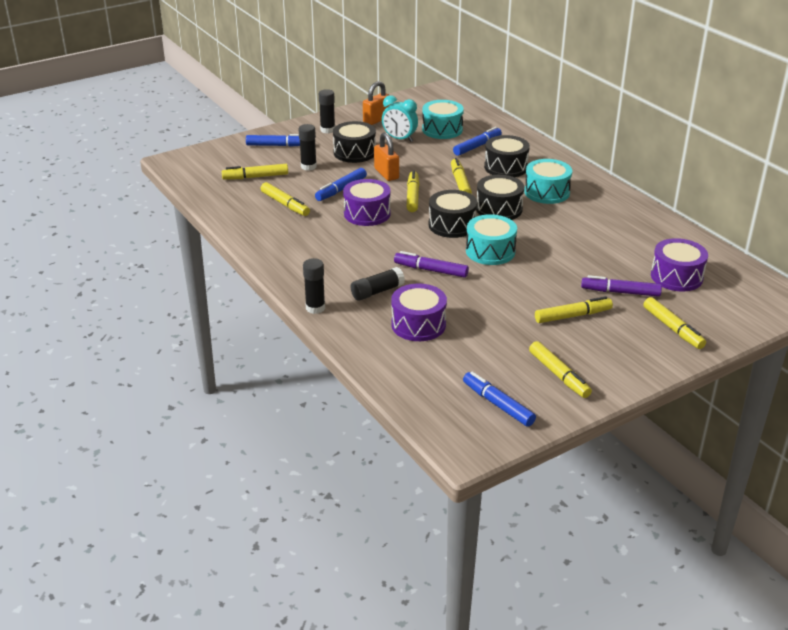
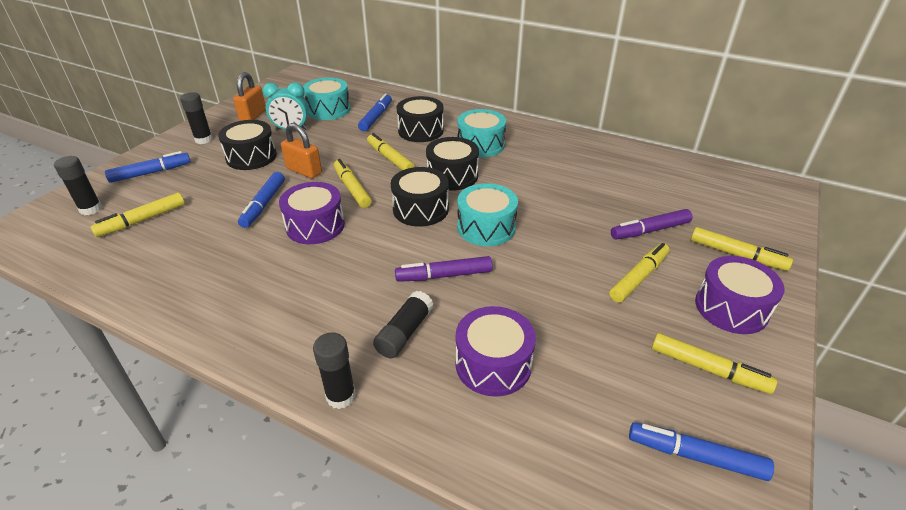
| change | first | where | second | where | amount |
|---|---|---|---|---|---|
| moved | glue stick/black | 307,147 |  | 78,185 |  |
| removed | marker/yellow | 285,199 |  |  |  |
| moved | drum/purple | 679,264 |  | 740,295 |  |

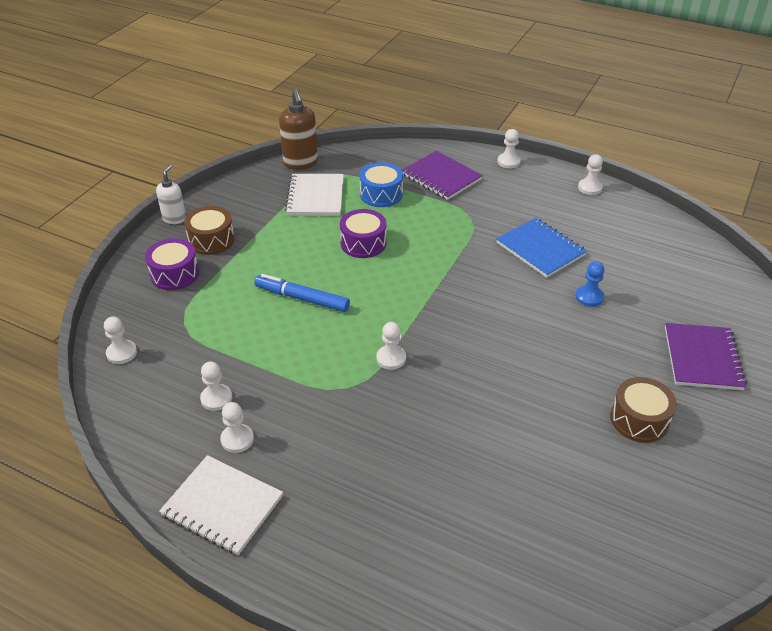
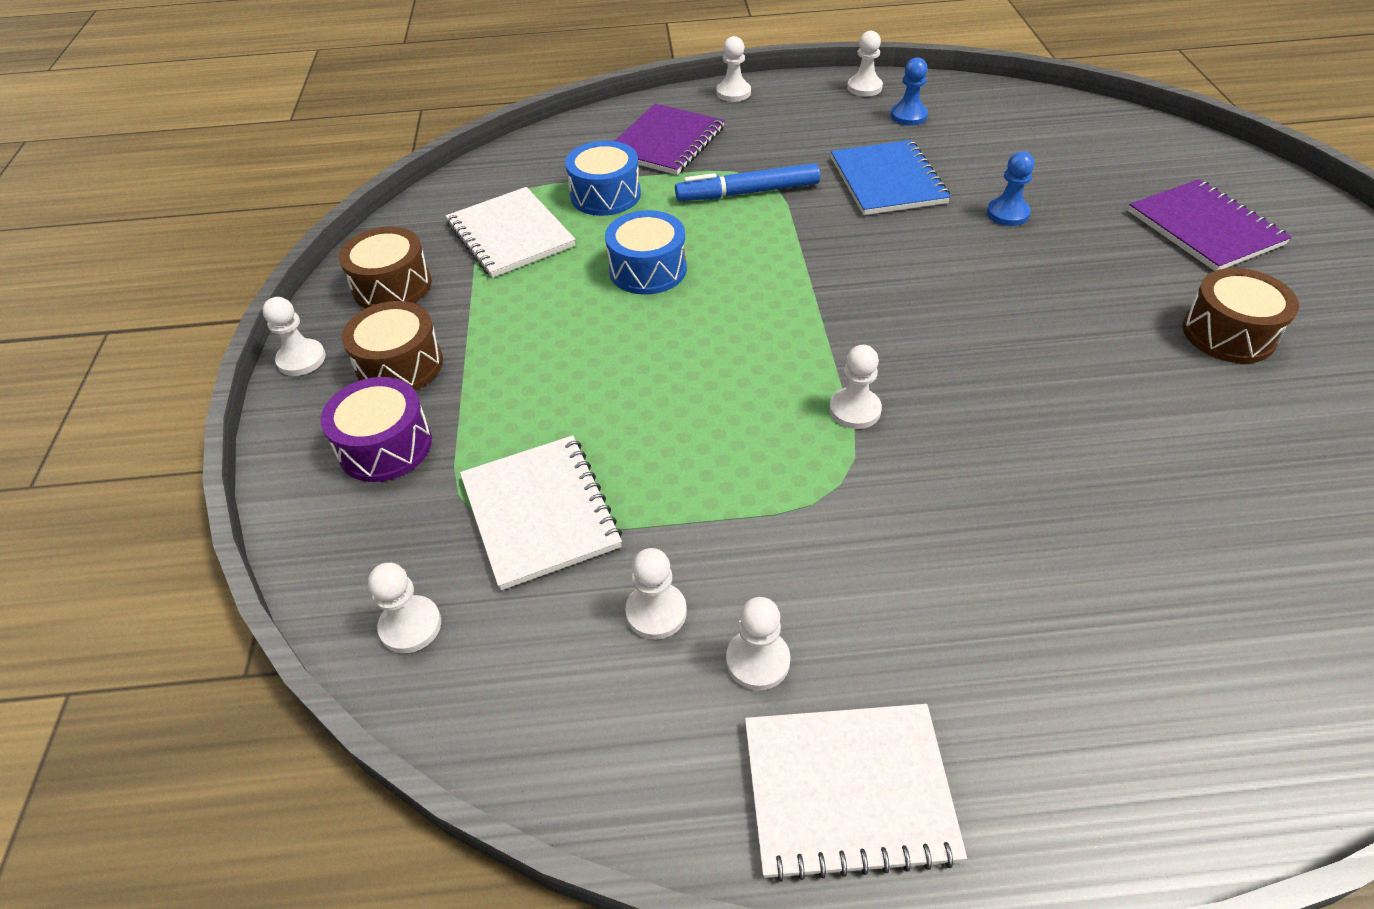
| change | first | where | second | where | amount |
|---|---|---|---|---|---|
| removed | soap dispenser/brown | 298,129 |  |  |  |
| turned | notebook/purple | 442,175 |  | 670,139 | 75 degrees counterclockwise |
| replaced | soap dispenser/white | 171,194 | pawn/white | 294,336 |  |
| recoloured | drum/purple | 363,233 | drum/blue | 646,252 |  |
| turned | notebook/blue | 541,247 |  | 891,177 | 60 degrees clockwise |
| moved | marker/blue | 302,293 |  | 747,182 |  |
| added |  |  | pawn/blue | 909,92 |  |
| added |  |  | drum/brown | 385,268 |  |
| added |  |  | notebook/white | 541,512 |  |

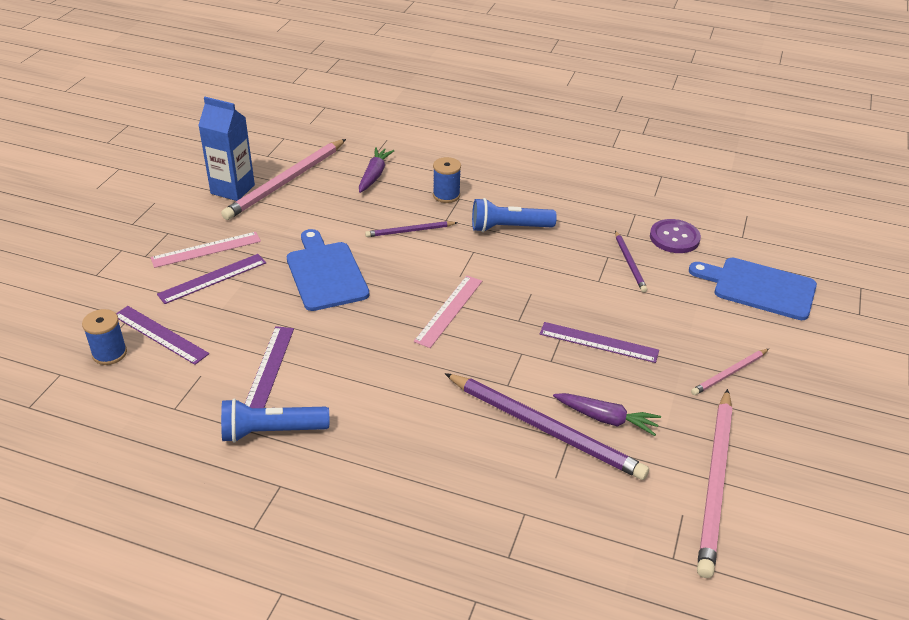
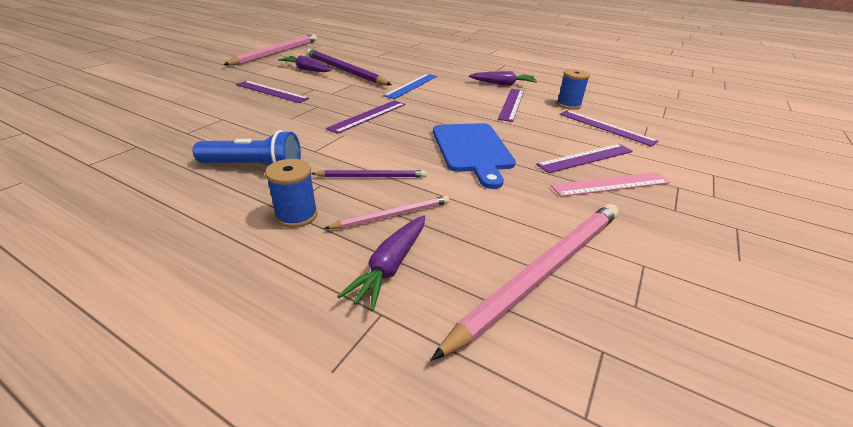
| change | first | where | second | where | amount |
|---|---|---|---|---|---|
| removed | carton/blue | 226,149 |  |  |  |
| removed | button/purple | 675,236 |  |  |  |
| removed | pencil/purple | 631,261 |  |  |  |
| removed | cutting board/blue | 753,289 |  |  |  |
| recoloured | ruler/pink | 448,312 | ruler/purple | 365,117 |  |
| moved | spool/blue | 104,337 |  | 573,89 |  |
| moved | pencil/pink | 730,372 |  | 386,212 |  |
| replaced | flashlight/blue | 275,420 | carrot/purple | 503,78 |  |
| added |  |  | ruler/blue | 410,86 |  |

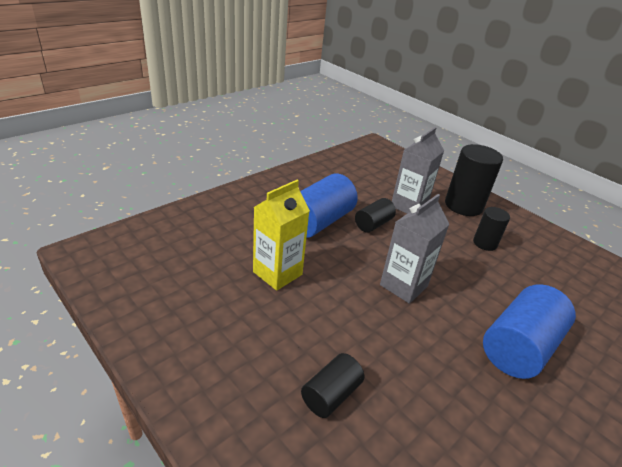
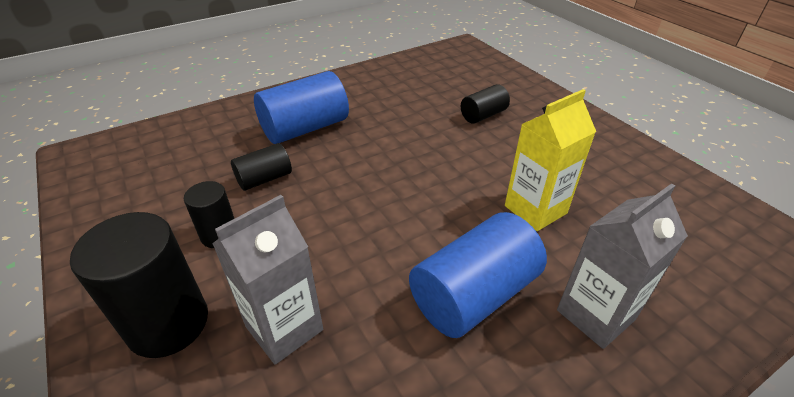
| change | first | where | second | where | amount |
|---|---|---|---|---|---|
| moved | carton/grey | 415,249 |  | 622,266 |  |
| moved | cylinder/black | 375,215 |  | 261,167 |  |

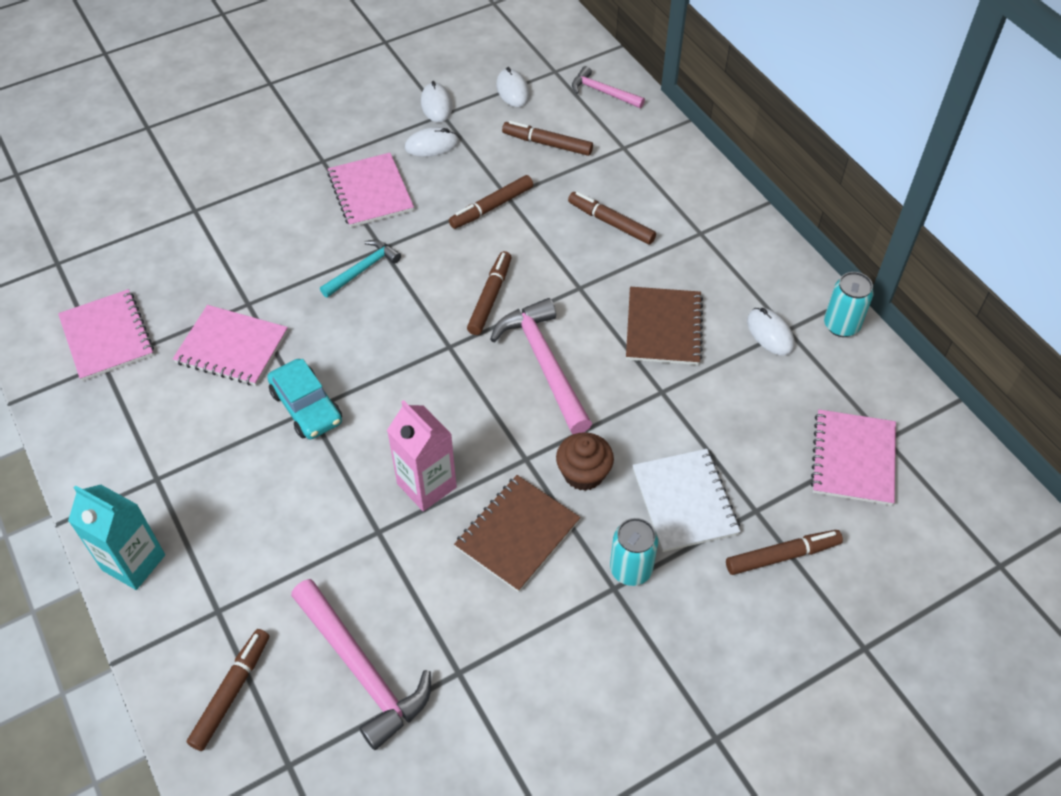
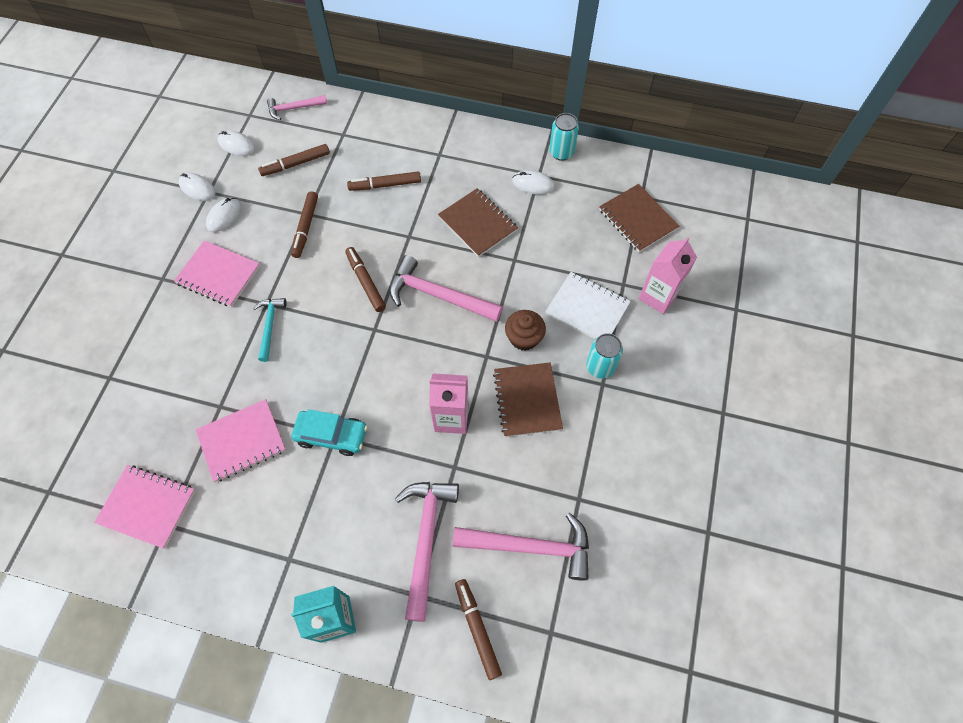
| change | first | where | second | where | amount |
|---|---|---|---|---|---|
| recoloured | notebook/pink | 853,457 | notebook/brown | 639,218 |  |
| replaced | marker/brown | 784,552 | carton/pink | 668,275 |  |
| added |  |  | hammer/pink | 427,552 |  |

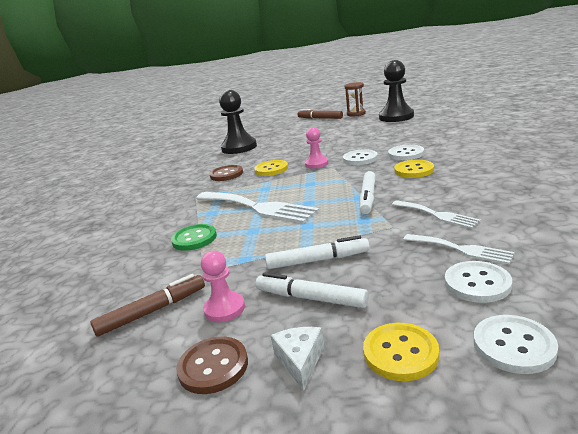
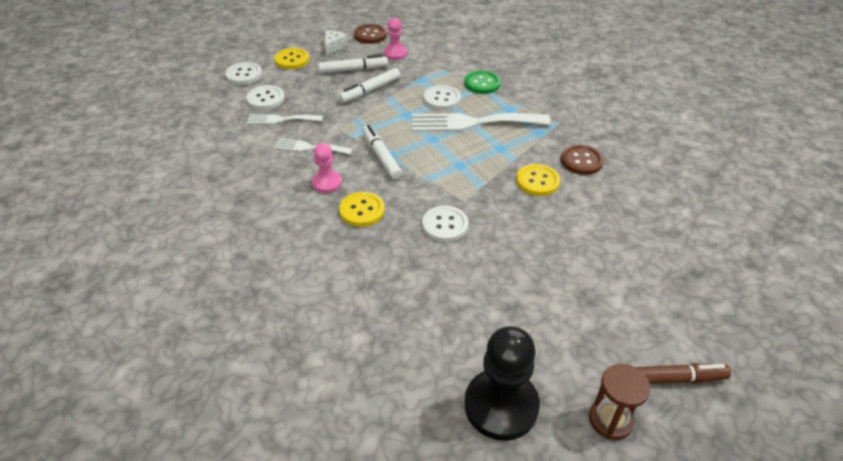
| change | first | where | second | where | amount |
|---|---|---|---|---|---|
| removed | pawn/black | 238,122 |  |  |  |
| moved | pawn/pink | 316,148 |  | 327,168 |  |
| moved | button/white | 406,152 |  | 442,97 |  |
| removed | marker/brown | 147,305 |  |  |  |
| turned | cheese/white | 297,359 |  | 336,42 | 120 degrees counterclockwise |

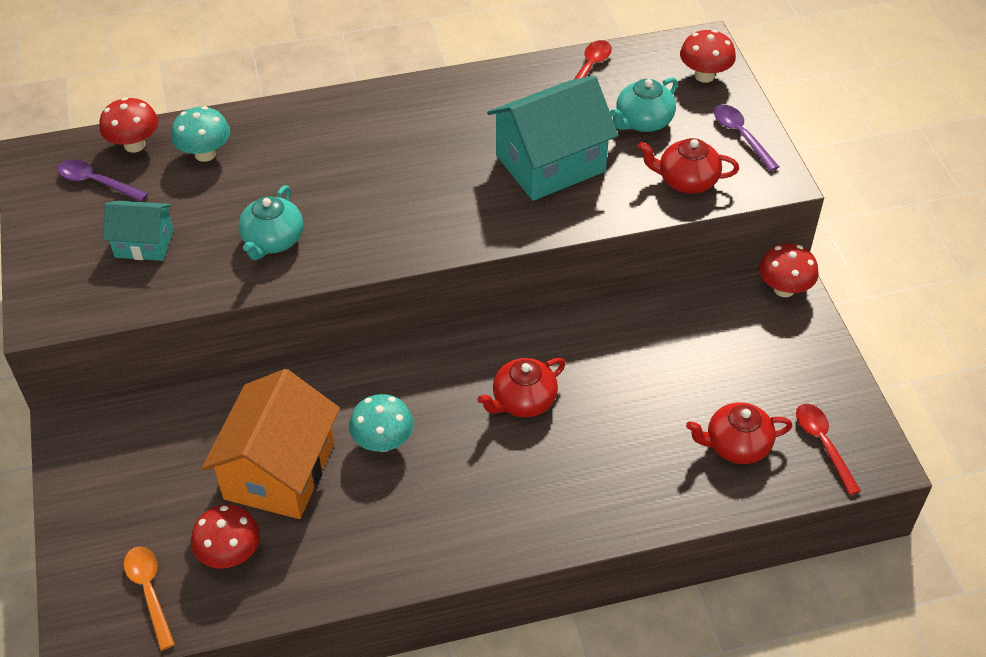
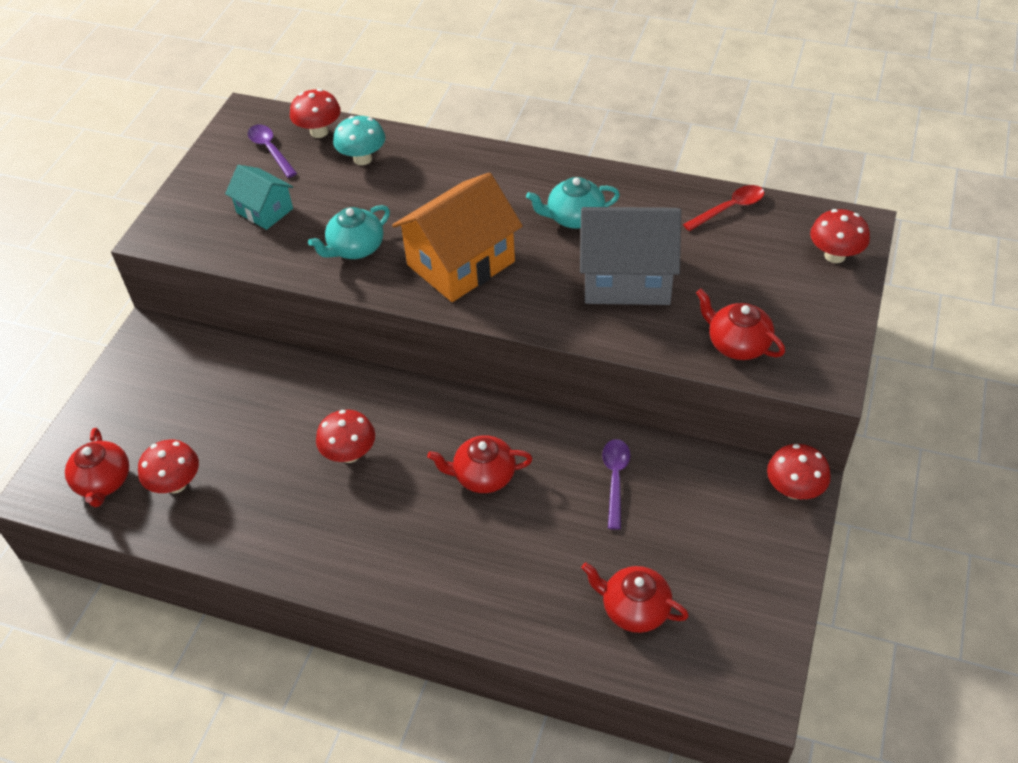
| change | first | where | second | where | amount |
|---|---|---|---|---|---|
| recoloured | house/turquoise | 553,138 | house/grey | 630,256 |  |
| moved | teapot/turquoise | 644,104 |  | 573,203 |  |
| moved | spoon/purple | 746,138 |  | 616,484 |  |
| moved | house/orange | 271,444 |  | 457,237 |  |
| recoloured | mushroom/turquoise | 381,423 | mushroom/red | 345,436 |  |
| removed | spoon/red | 828,449 |  |  |  |
| replaced | spoon/orange | 149,598 | teapot/red | 97,467 |  |

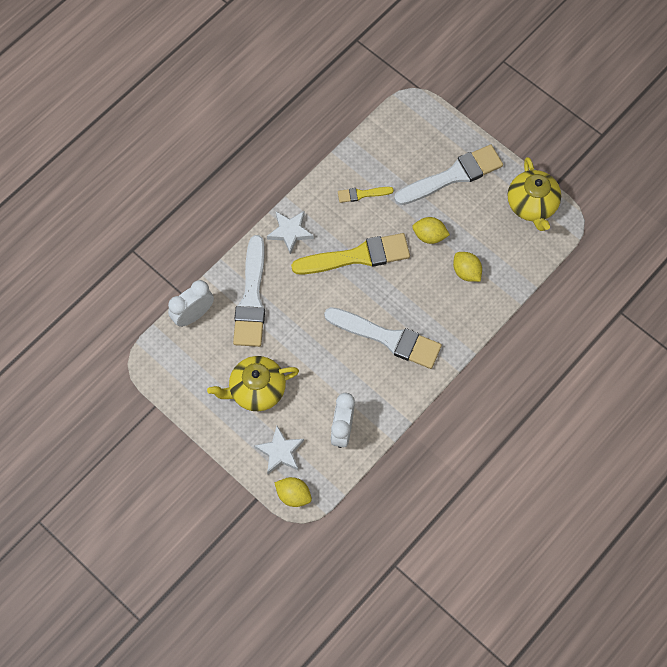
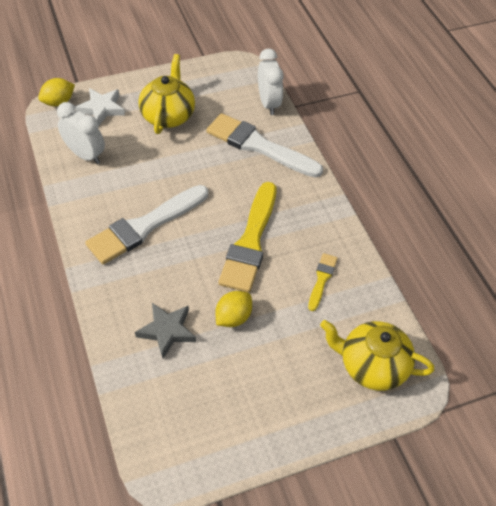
| change | first | where | second | where | amount |
|---|---|---|---|---|---|
| removed | brush/white | 448,175 |  |  |  |
| moved | teapot/yellow | 534,194 |  | 377,355 |  |
| removed | star/white | 290,233 |  |  |  |
| replaced | lemon/yellow | 467,267 | star/grey | 165,330 |  |

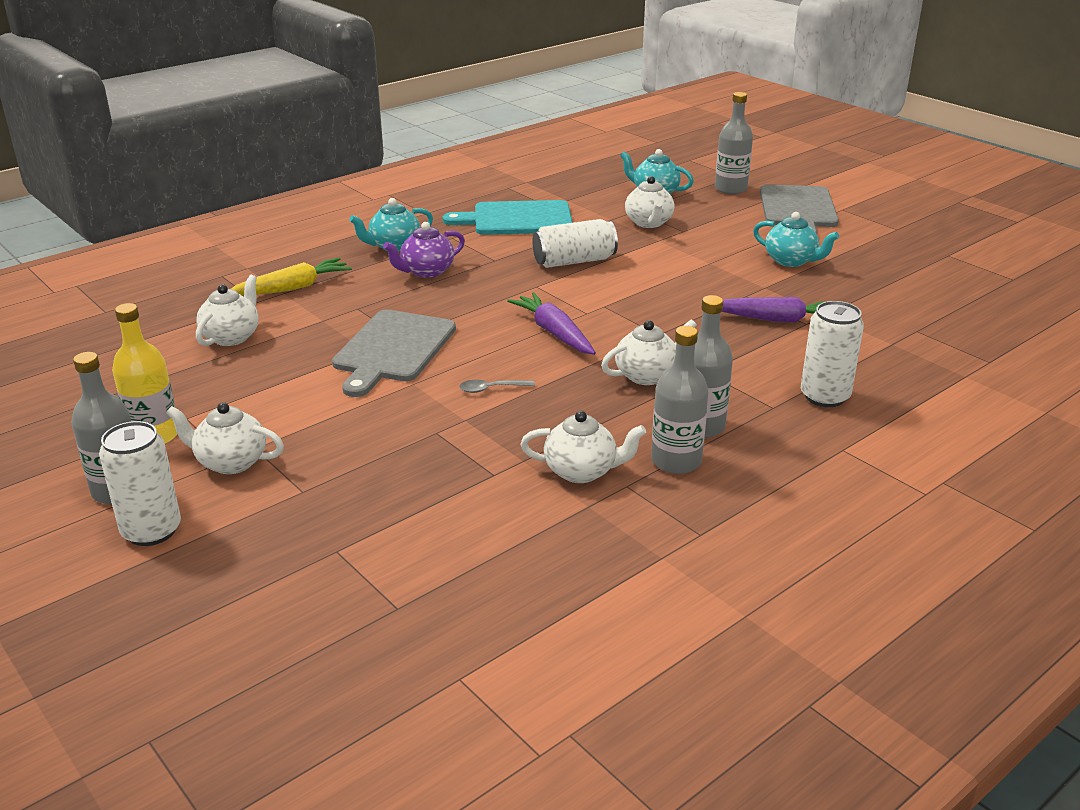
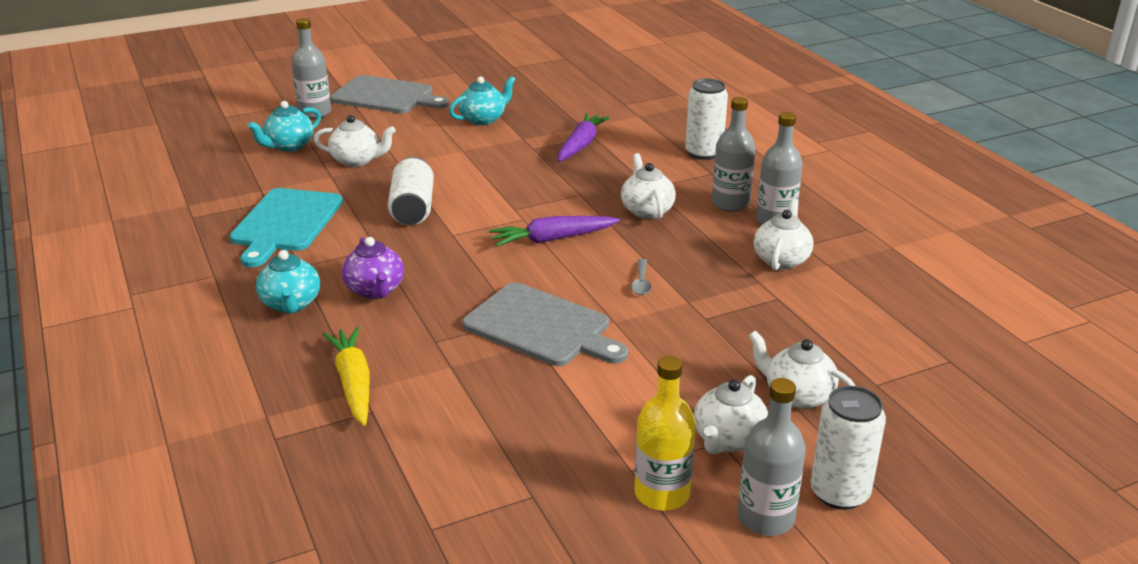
| change | first | where | second | where | amount |
|---|---|---|---|---|---|
| moved | teapot/white | 227,310 |  | 802,370 |  |

